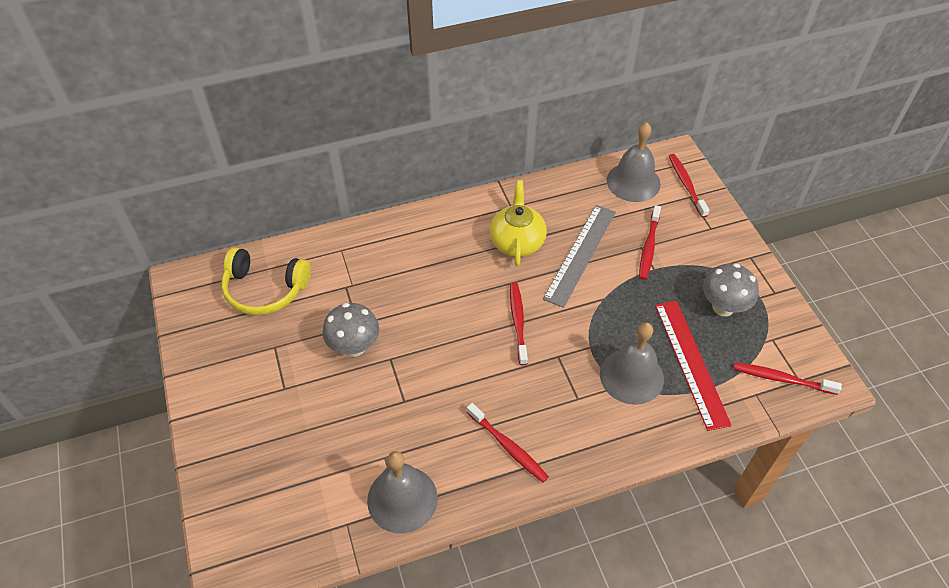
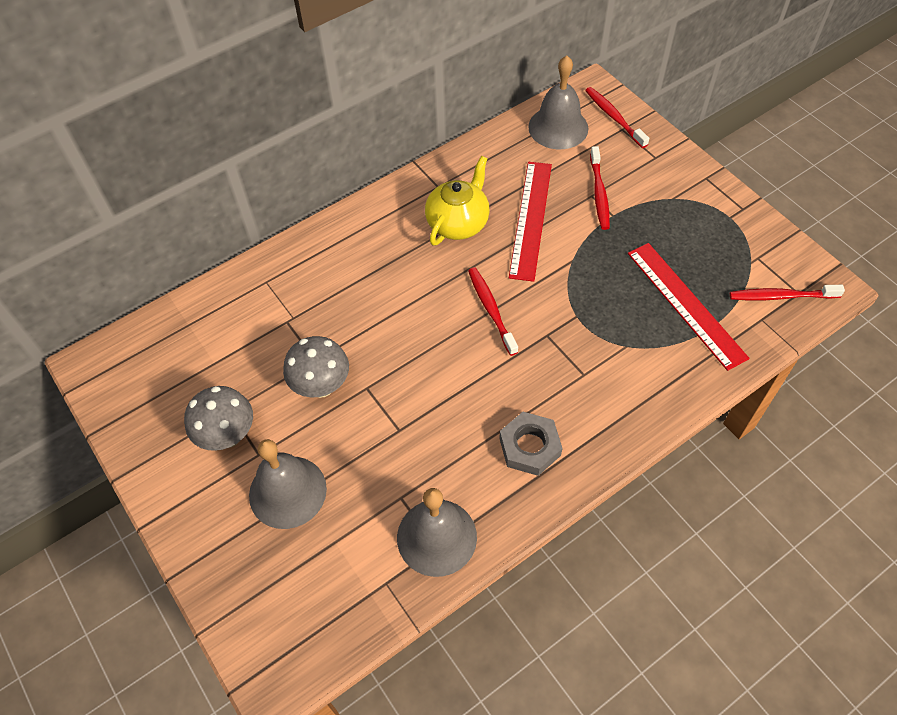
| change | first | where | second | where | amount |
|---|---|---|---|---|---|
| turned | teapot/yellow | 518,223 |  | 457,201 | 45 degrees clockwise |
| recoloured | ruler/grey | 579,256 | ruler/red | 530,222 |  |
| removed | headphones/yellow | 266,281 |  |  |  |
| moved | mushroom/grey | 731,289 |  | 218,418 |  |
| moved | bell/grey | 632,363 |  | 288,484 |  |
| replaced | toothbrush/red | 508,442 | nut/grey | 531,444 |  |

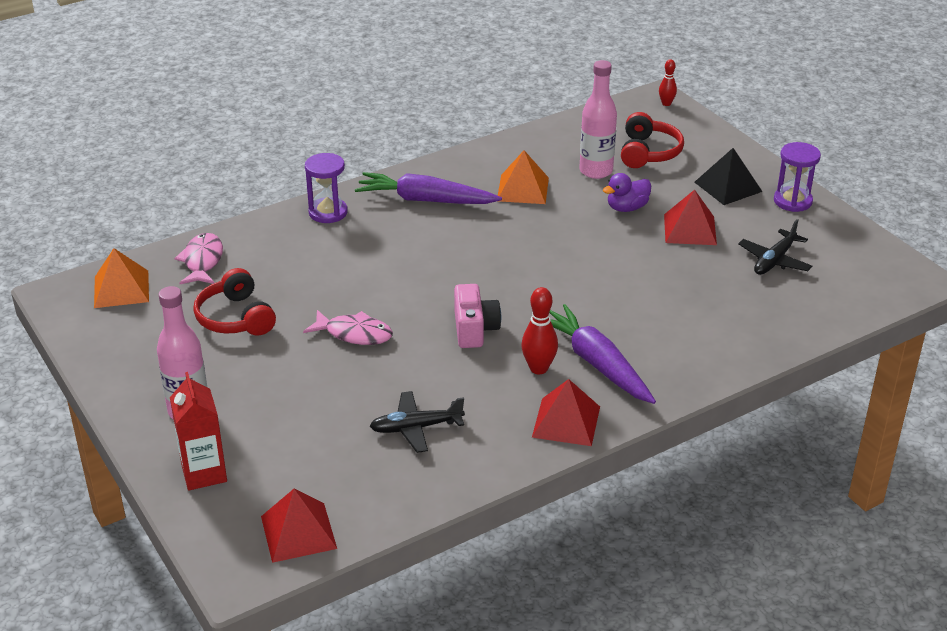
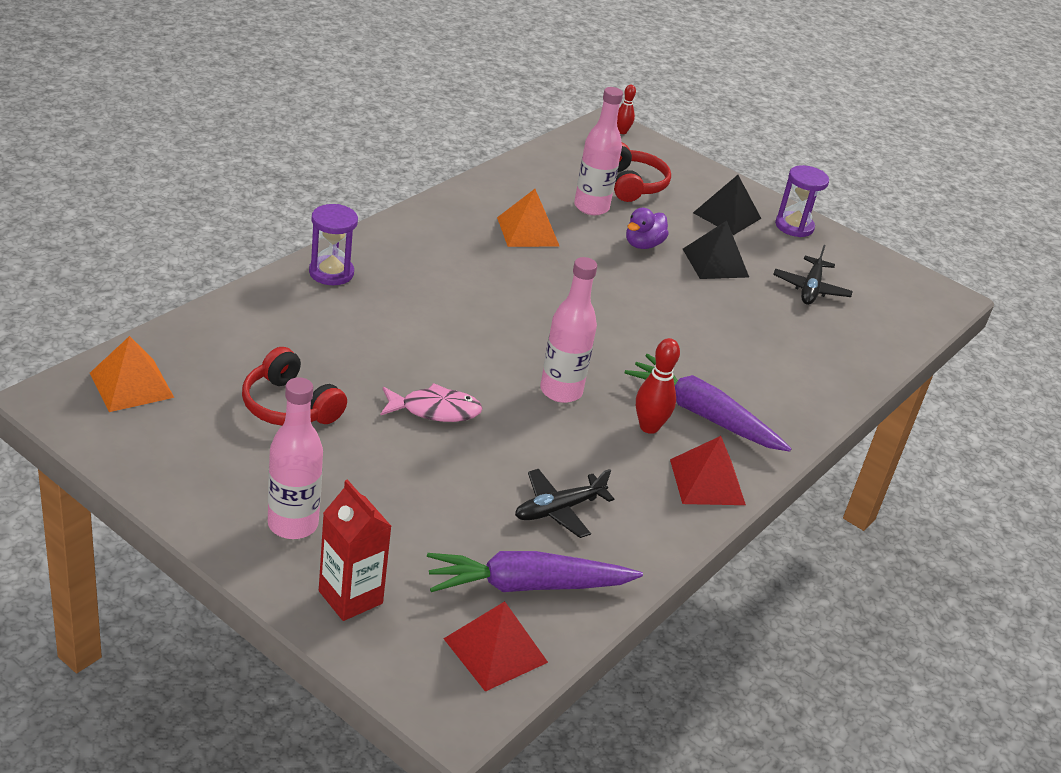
| change | first | where | second | where | amount |
|---|---|---|---|---|---|
| moved | carrot/purple | 428,188 |  | 535,571 |  |
| recoloured | pyramid/red | 690,217 | pyramid/black | 716,250 |  |
| removed | fish/pink | 198,258 |  |  |  |
| replaced | camera/pink | 477,316 | bottle/pink | 568,330 |  |

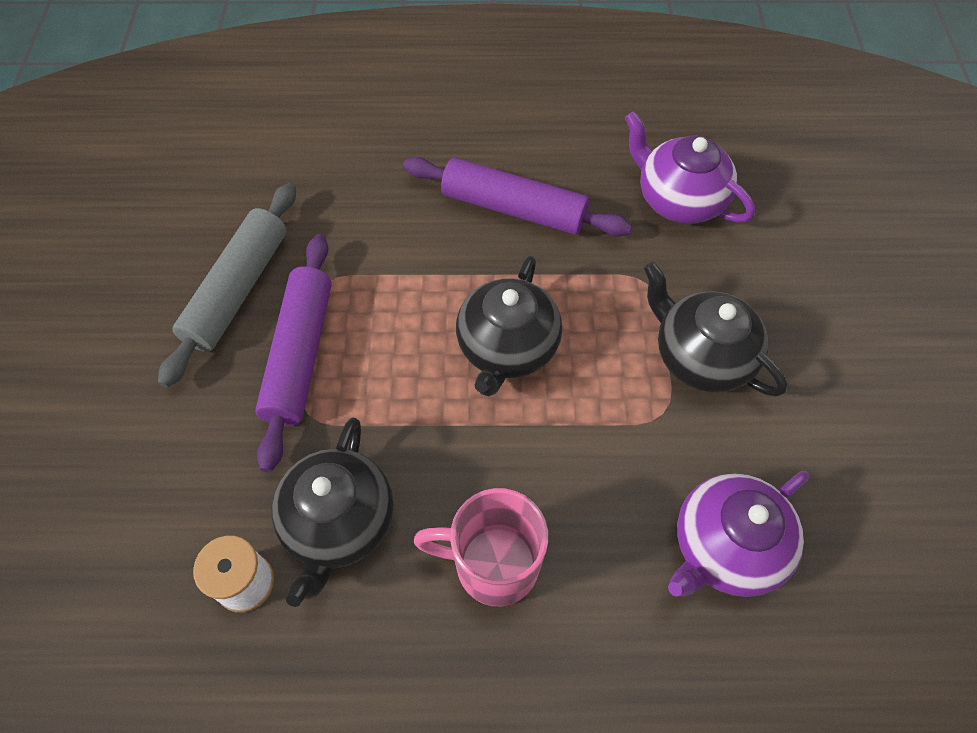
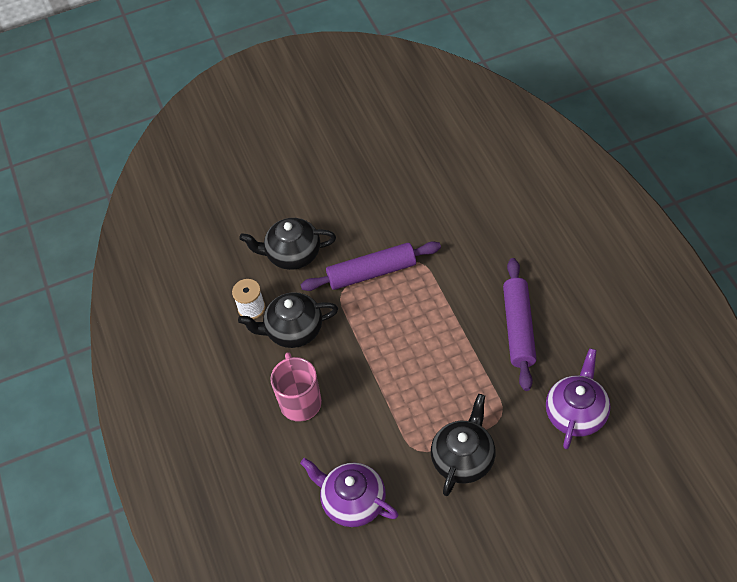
| change | first | where | second | where | amount |
|---|---|---|---|---|---|
| removed | rolling pin/grey | 227,285 |  |  |  |
| moved | teapot/black | 509,325 |  | 287,244 |  |

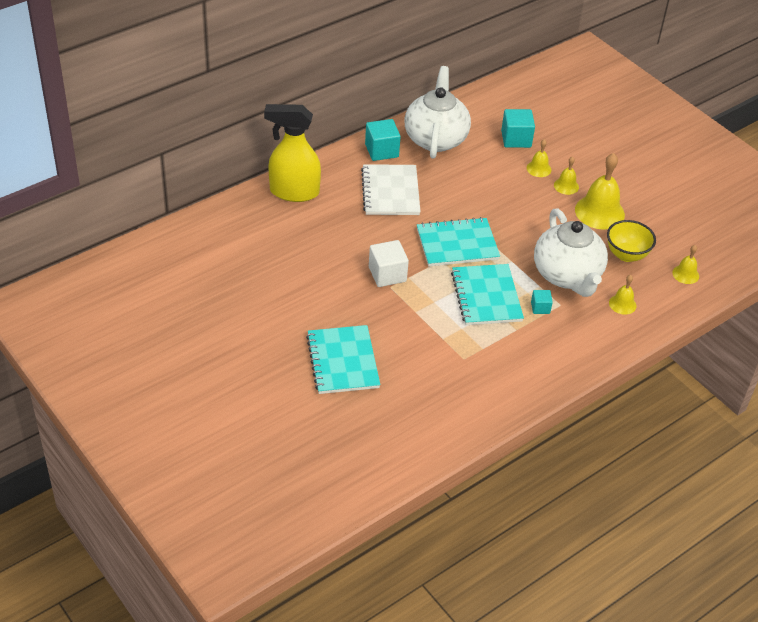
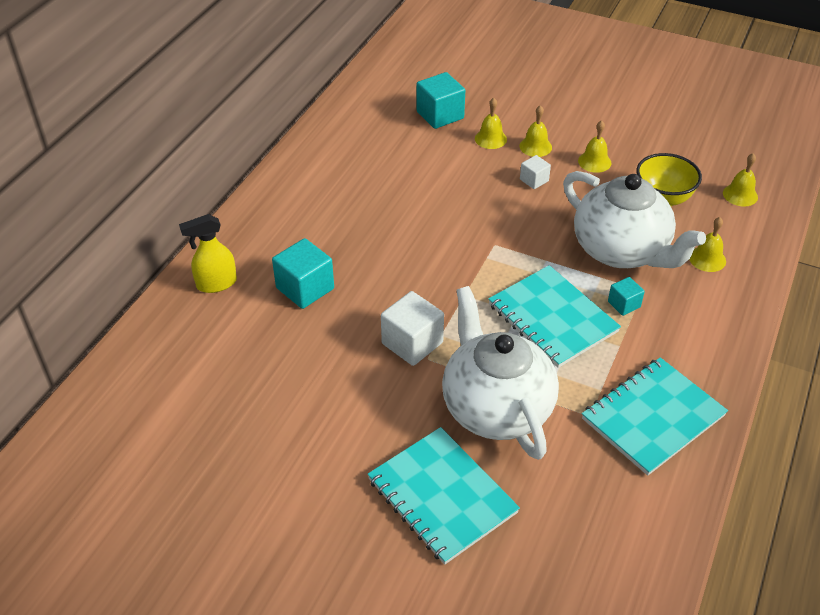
| change | first | where | second | where | amount |
|---|---|---|---|---|---|
| moved | teapot/white | 438,112 |  | 500,373 |  |
| resized | spray bottle/yellow | 292,153 |  | 208,253 | x0.56 |
| moved | cube/turquoise | 383,140 |  | 303,273 |  |
| resized | bell/yellow | 600,191 |  | 594,146 | x0.51 |
| removed | notebook/white | 391,189 |  |  |  |
| moved | notebook/turquoise | 458,242 |  | 655,416 |  |
| added |  |  | cube/white | 535,172 |  |

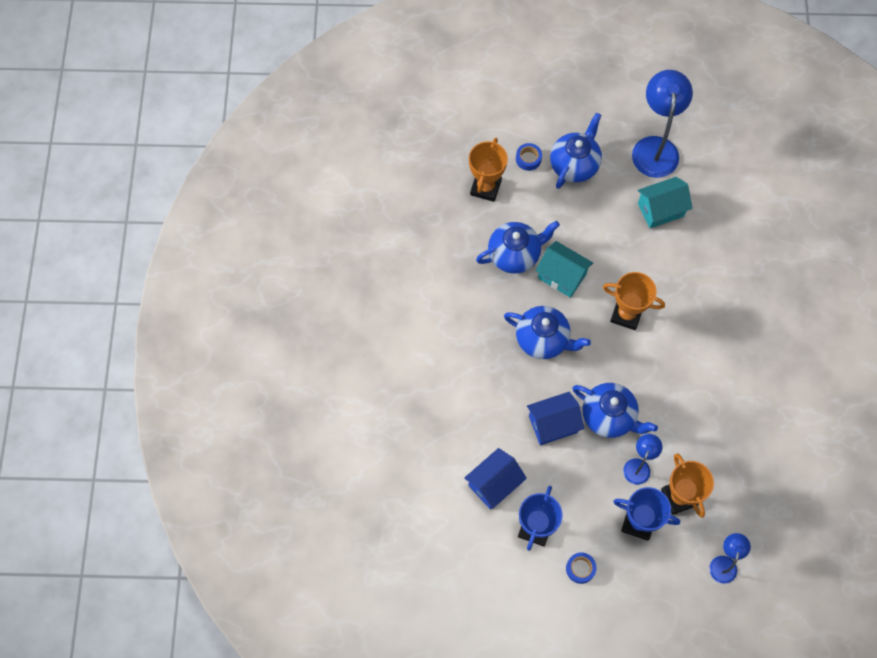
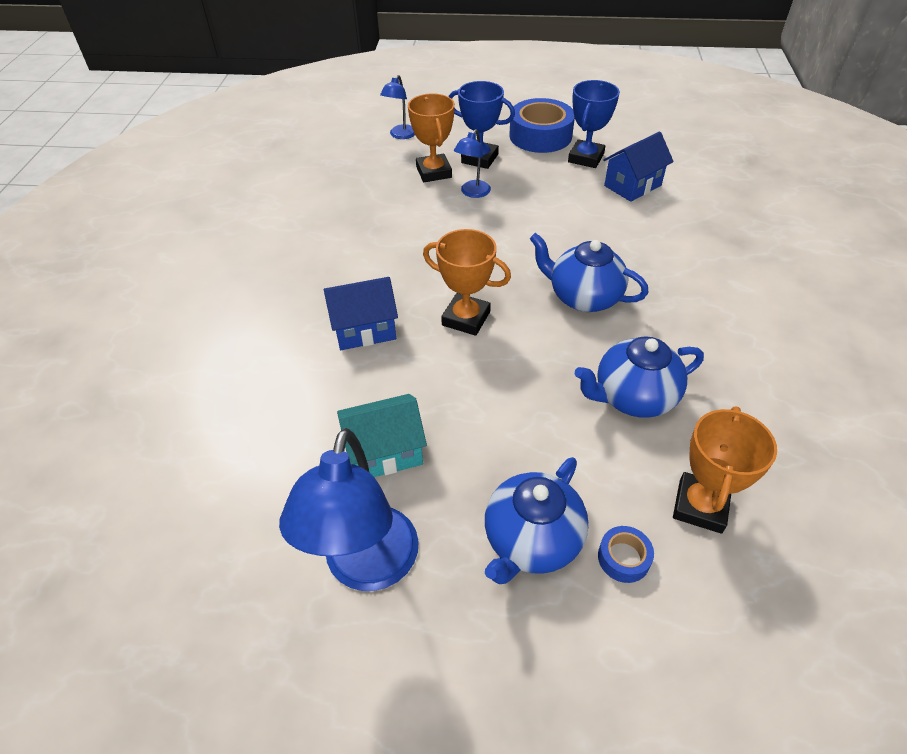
| change | first | where | second | where | amount |
|---|---|---|---|---|---|
| removed | house/turquoise | 564,269 |  |  |  |
| removed | teapot/blue | 615,410 |  |  |  |
| moved | house/blue | 555,418 |  | 361,313 |  |
| resized | tape/blue | 581,568 |  | 542,125 | x2.21 |

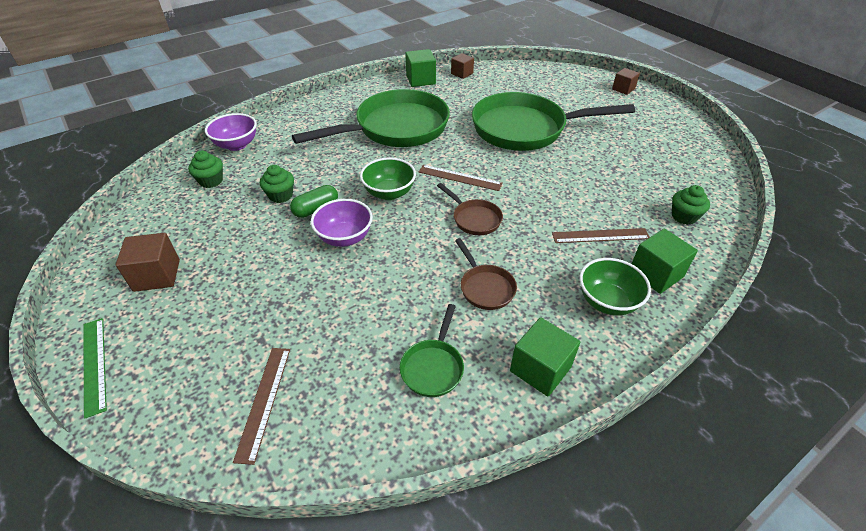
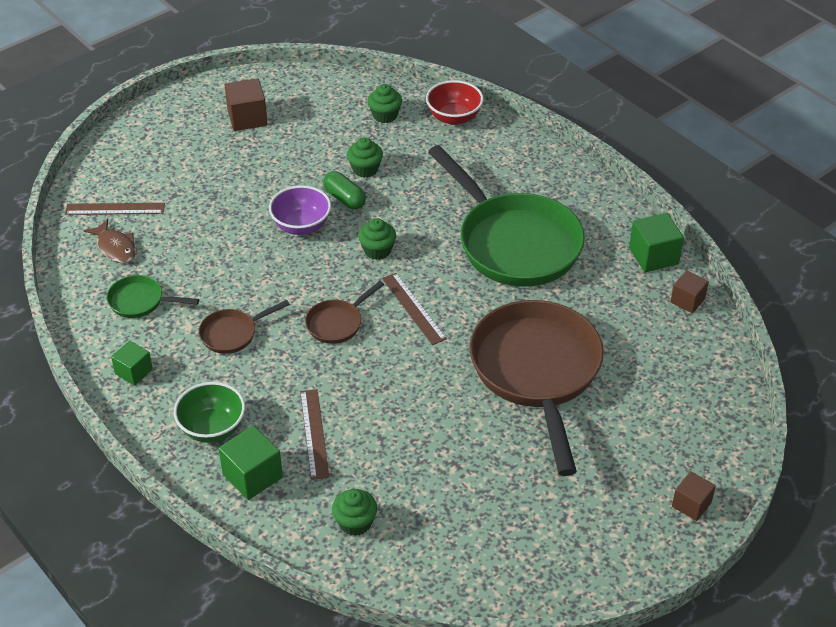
| change | first | where | second | where | amount |
|---|---|---|---|---|---|
| recoloured | pan/green | 553,121 | pan/brown | 536,388 |  |
| recoloured | bowl/purple | 231,132 | bowl/red | 455,102 |  |
| replaced | bowl/green | 388,178 | cupcake/green | 377,239 |  |
| turned | ruler/brown | 461,178 |  | 414,309 | 45 degrees counterclockwise |
| resized | cube/green | 545,356 |  | 132,363 | x0.66 |
| removed | ruler/green | 95,368 |  |  |  |
| added |  |  | fish/brown | 109,240 |  |

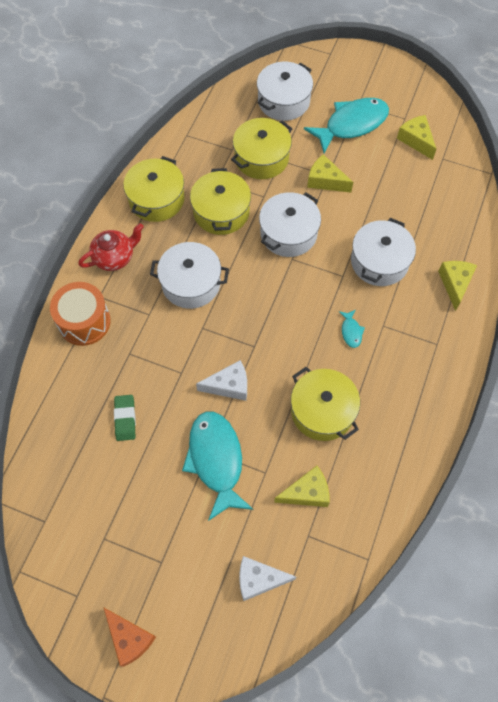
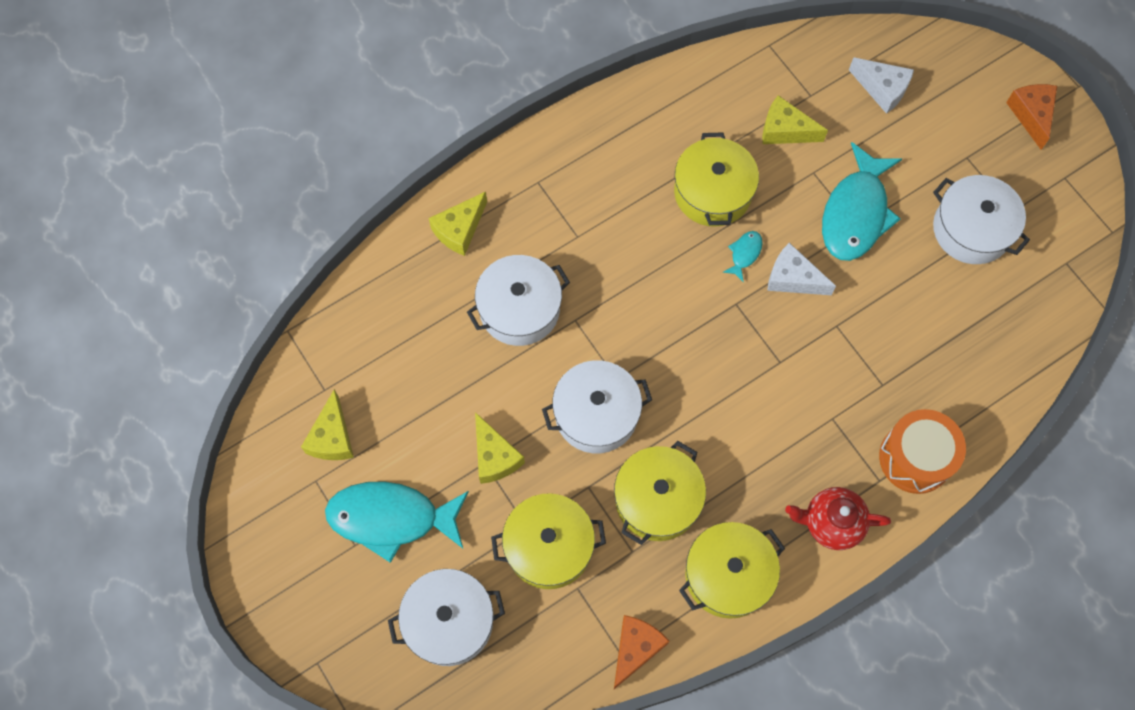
| change | first | where | second | where | amount |
|---|---|---|---|---|---|
| moved | pot/white | 189,275 |  | 981,219 |  |
| moved | fish/turquoise | 352,329 |  | 743,256 |  |
| removed | eraser/green | 125,418 |  |  |  |
| added |  |  | cheese/orange | 641,652 |  |

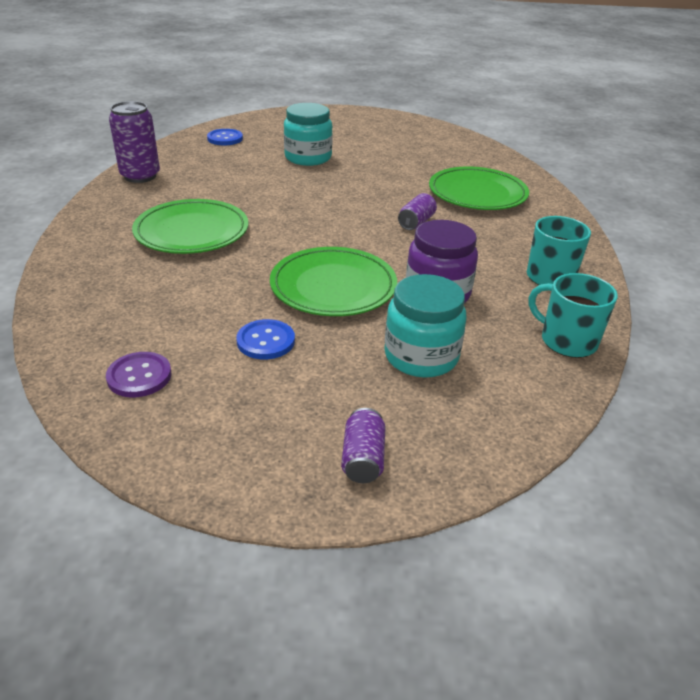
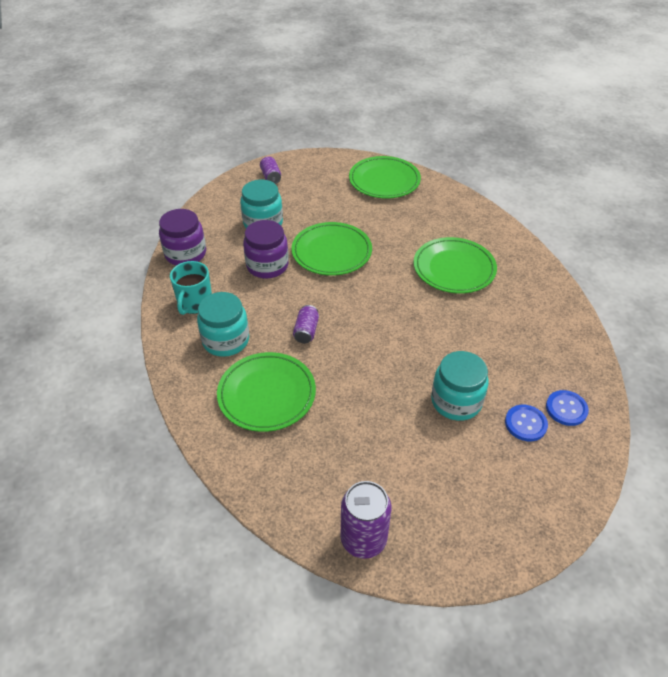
| change | first | where | second | where | amount |
|---|---|---|---|---|---|
| moved | can/purple | 134,142 |  | 366,520 |  |
| replaced | mug/turquoise | 573,315 | jar/purple | 182,237 |  |
| moved | button/blue | 265,339 |  | 526,423 |  |
| replaced | button/purple | 139,375 | plate/green | 385,177 |  |
| added |  |  | jar/turquoise | 223,324 |  |

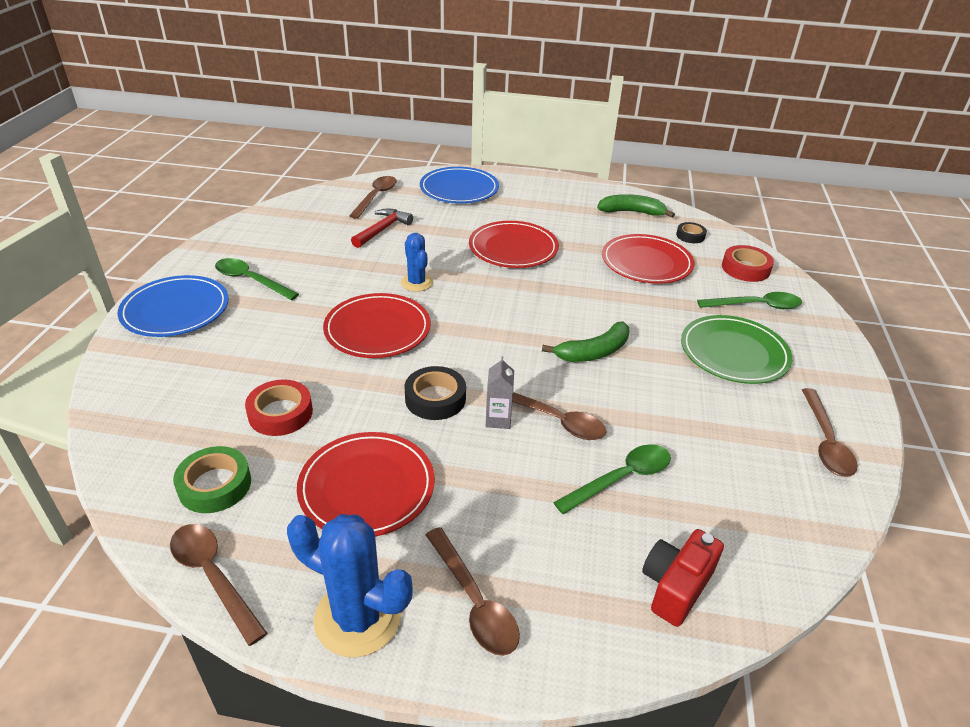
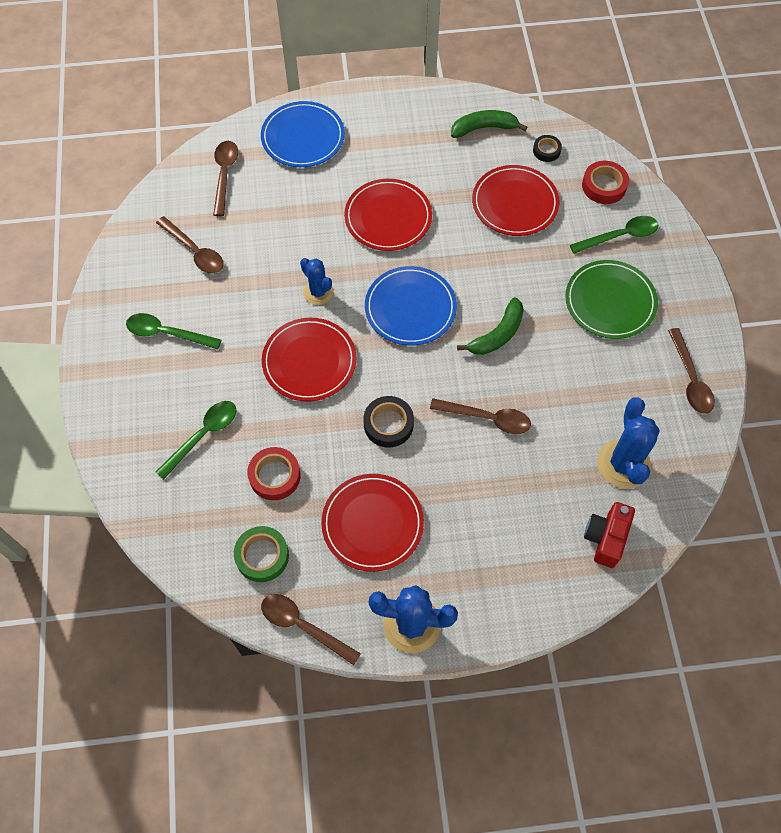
| change | first | where | second | where | amount |
|---|---|---|---|---|---|
| removed | hammer/red | 382,228 |  |  |  |
| moved | plate/blue | 173,306 |  | 411,306 |  |
| removed | carton/grey | 500,392 |  |  |  |
| moved | spoon/green | 612,479 |  | 196,440 |  |
| moved | spoon/brown | 473,591 |  | 190,245 |  |
| added |  |  | cactus/blue | 628,443 |  |

